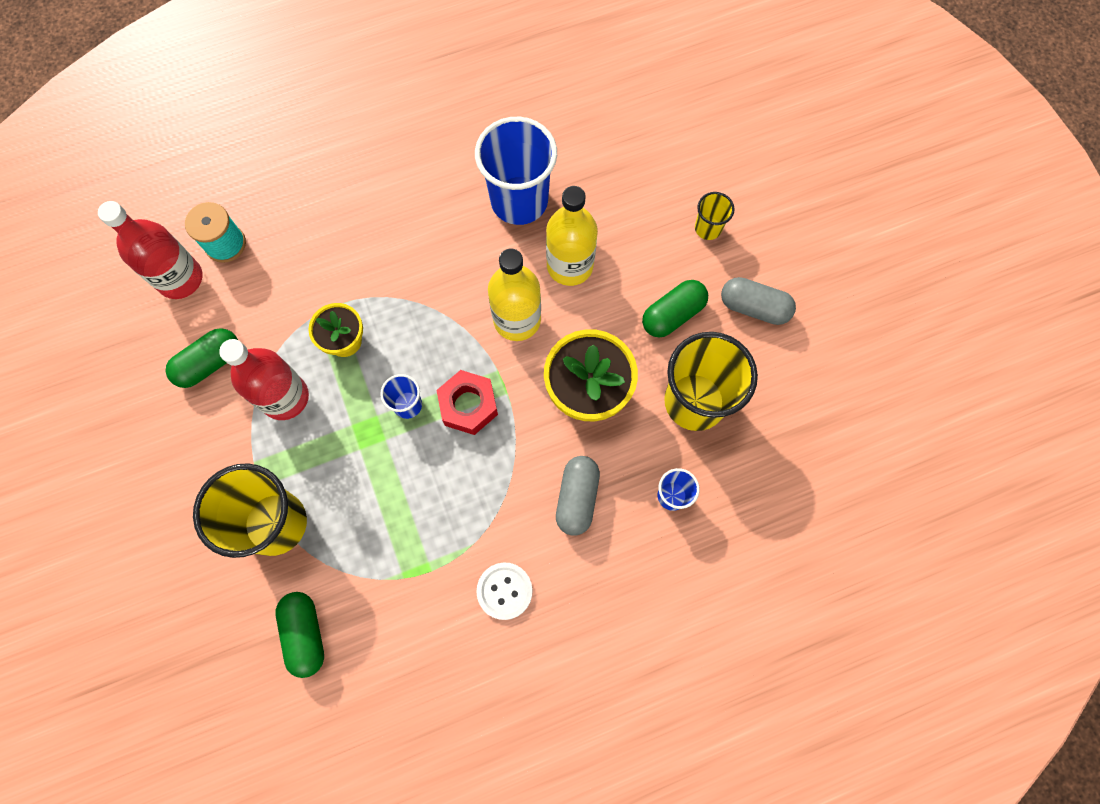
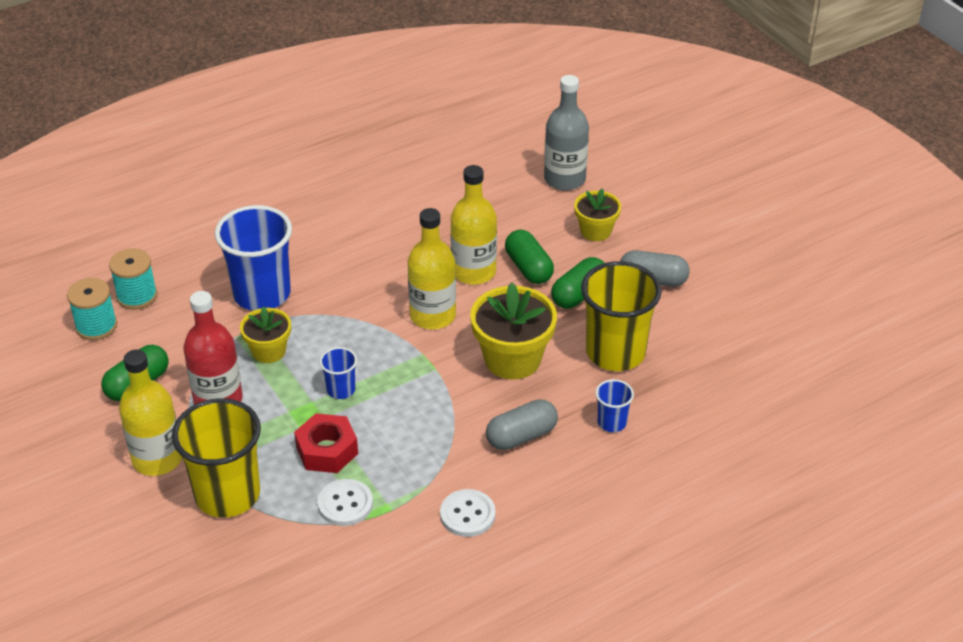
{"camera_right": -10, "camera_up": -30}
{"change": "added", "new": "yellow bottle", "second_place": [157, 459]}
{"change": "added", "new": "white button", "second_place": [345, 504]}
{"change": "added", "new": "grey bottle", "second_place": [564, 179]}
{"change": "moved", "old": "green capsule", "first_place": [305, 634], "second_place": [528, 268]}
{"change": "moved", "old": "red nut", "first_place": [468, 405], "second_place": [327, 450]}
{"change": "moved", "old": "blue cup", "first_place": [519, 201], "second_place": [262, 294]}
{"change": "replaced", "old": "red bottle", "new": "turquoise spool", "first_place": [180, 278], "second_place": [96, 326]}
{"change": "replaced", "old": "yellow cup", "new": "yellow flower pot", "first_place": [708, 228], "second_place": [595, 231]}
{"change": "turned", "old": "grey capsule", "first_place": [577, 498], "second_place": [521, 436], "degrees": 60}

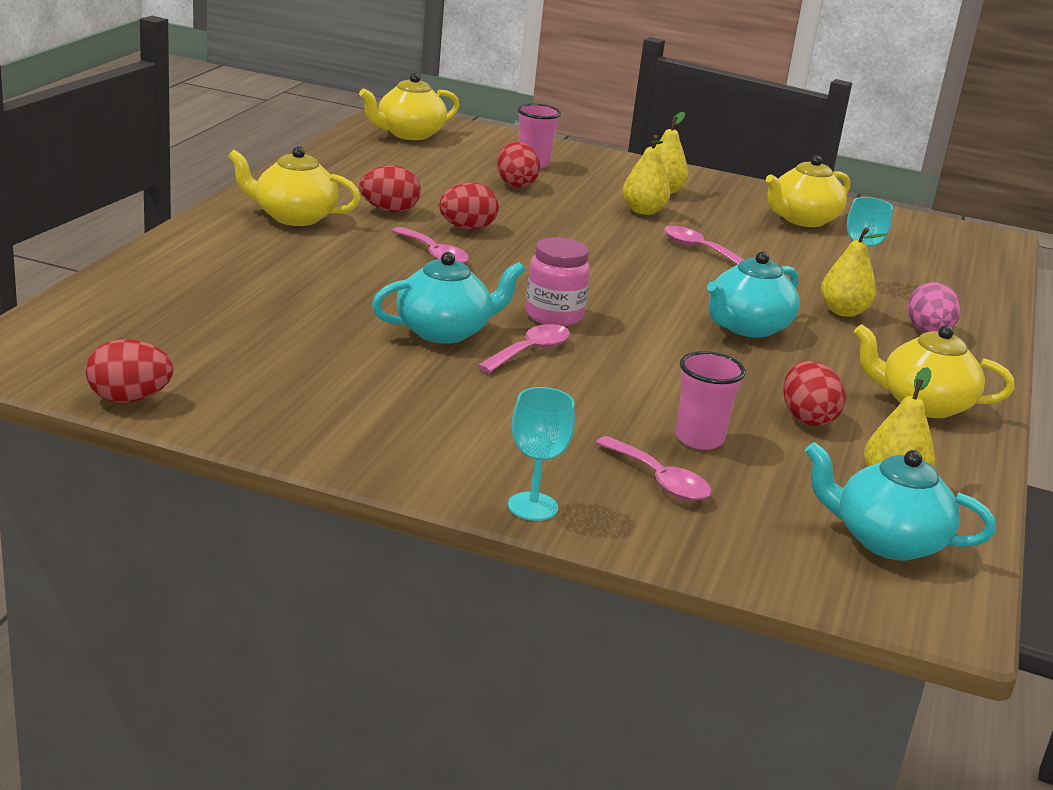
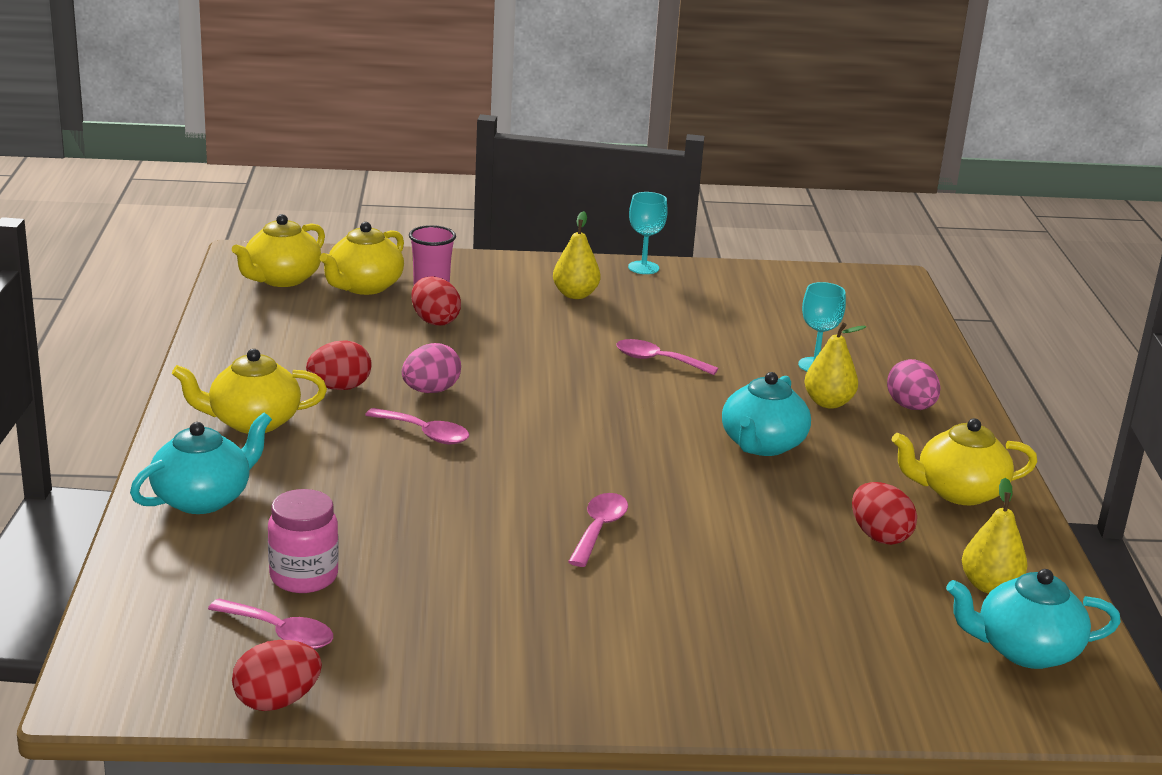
{"camera_right": -20, "camera_up": 0}
{"change": "removed", "old": "yellow pear", "first_place": [643, 211]}
{"change": "removed", "old": "pink cup", "first_place": [699, 439]}
{"change": "moved", "old": "turquoise teapot", "first_place": [444, 331], "second_place": [203, 498]}
{"change": "moved", "old": "turquoise goblet", "first_place": [532, 506], "second_place": [643, 268]}
{"change": "moved", "old": "pink jar", "first_place": [554, 316], "second_place": [304, 577]}
{"change": "moved", "old": "pink spoon", "first_place": [659, 480], "second_place": [280, 633]}
{"change": "moved", "old": "yellow teapot", "first_place": [802, 220], "second_place": [364, 286]}
{"change": "recoloured", "old": "red egg", "new": "pink egg", "first_place": [467, 228], "second_place": [430, 391]}

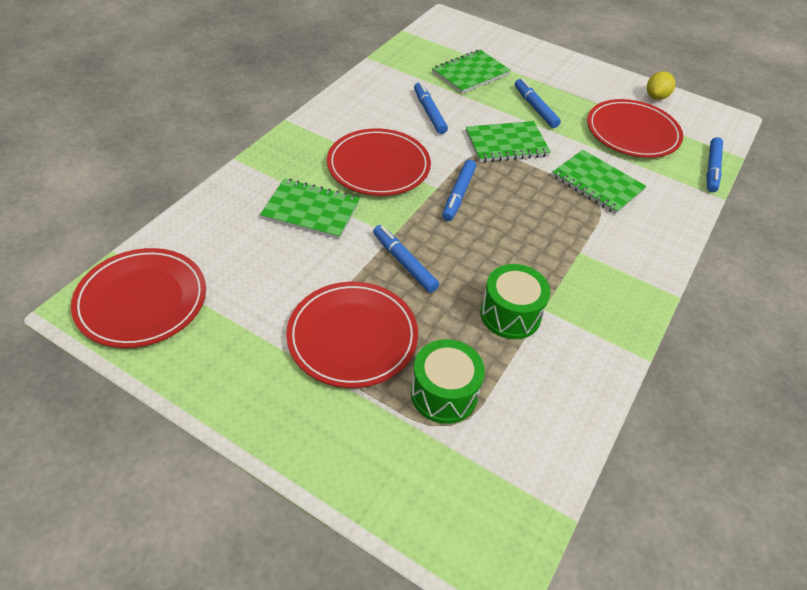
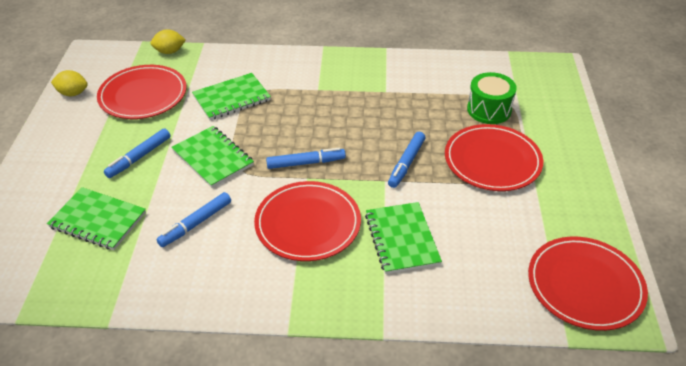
{"camera_right": -115, "camera_up": -5}
{"change": "removed", "old": "green drum", "first_place": [510, 314]}
{"change": "replaced", "old": "blue marker", "new": "yellow lemon", "first_place": [712, 169], "second_place": [169, 51]}
{"change": "turned", "old": "green notebook", "first_place": [597, 183], "second_place": [231, 98], "degrees": 45}

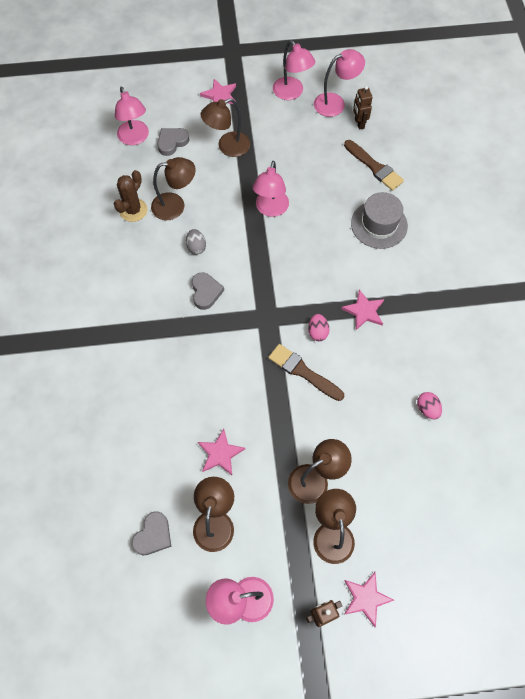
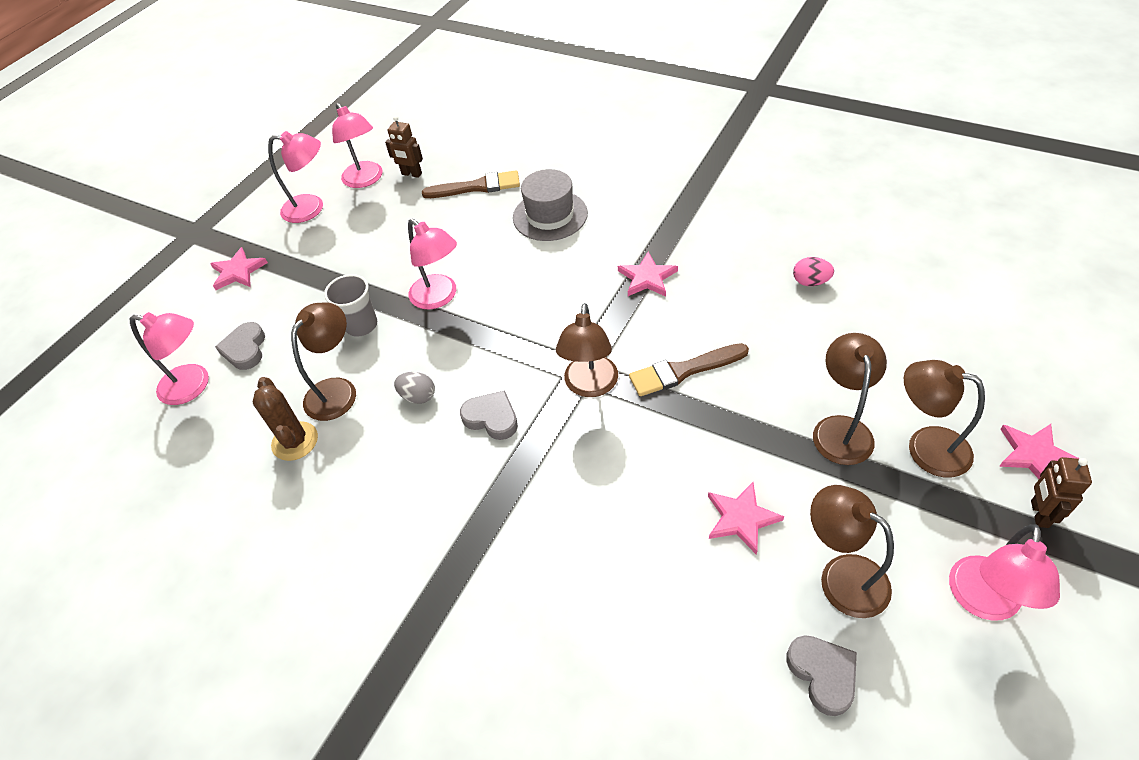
{"camera_right": -50, "camera_up": -15}
{"change": "removed", "old": "pink egg", "first_place": [317, 332]}
{"change": "added", "new": "grey cup", "second_place": [361, 325]}
{"change": "moved", "old": "brown lamp", "first_place": [227, 147], "second_place": [590, 386]}
{"change": "turned", "old": "pink lamp", "first_place": [335, 103], "second_place": [365, 180], "degrees": 135}

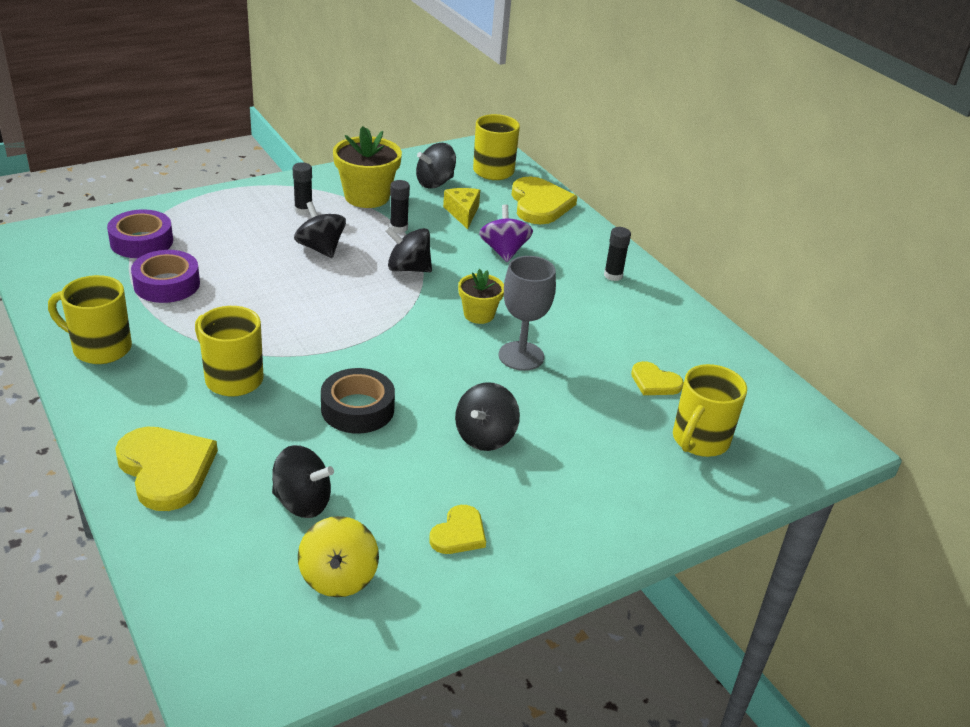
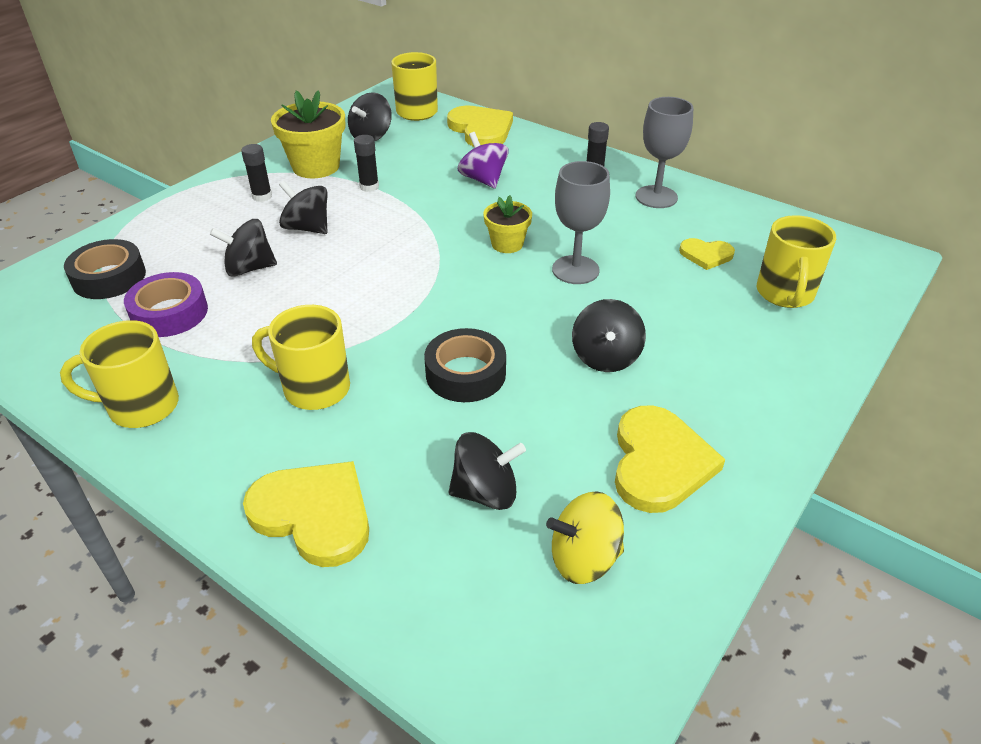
{"camera_right": -20, "camera_up": 5}
{"change": "removed", "old": "yellow cheese", "first_place": [463, 213]}
{"change": "added", "new": "grey goblet", "second_place": [656, 197]}
{"change": "moved", "old": "black spinning top", "first_place": [408, 268], "second_place": [249, 268]}
{"change": "recoloured", "old": "purple tape", "new": "black tape", "first_place": [141, 242], "second_place": [109, 277]}
{"change": "turned", "old": "yellow spinning top", "first_place": [338, 577], "second_place": [584, 558], "degrees": 105}
{"change": "resized", "old": "yellow heart", "first_place": [459, 533], "second_place": [659, 462], "factor": 1.8}

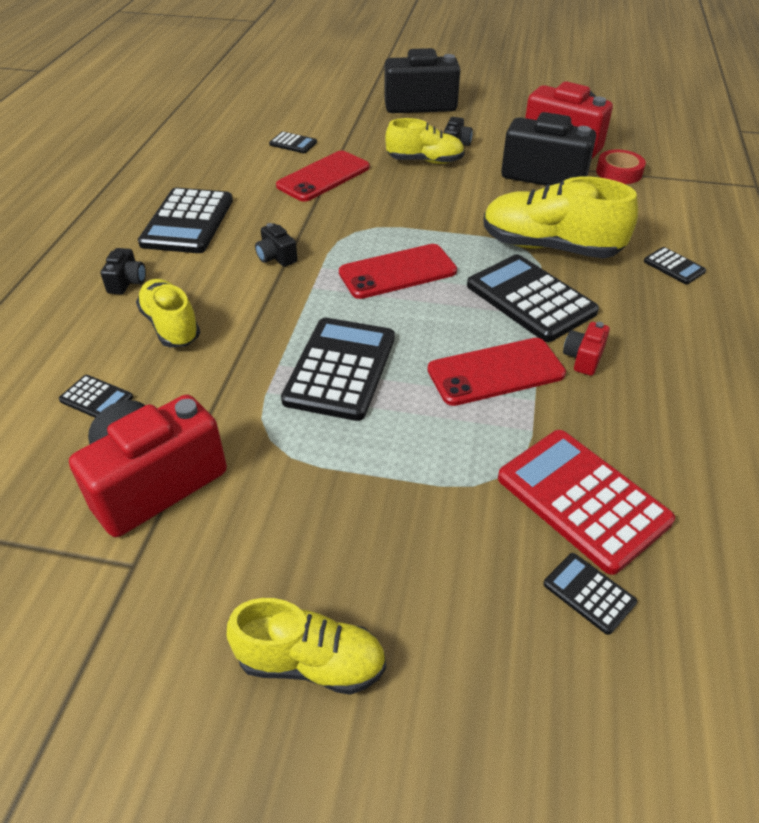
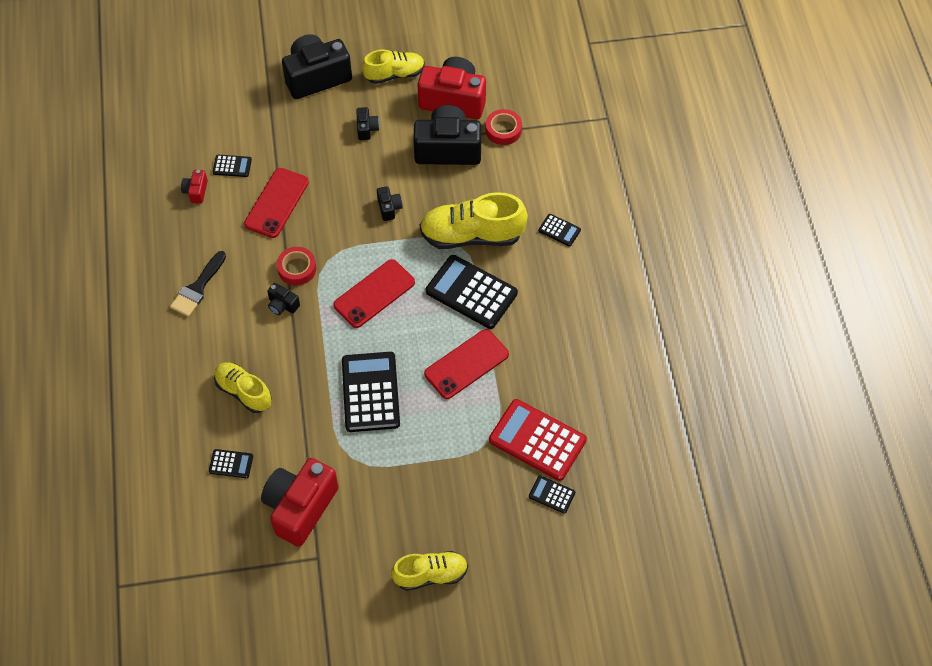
{"camera_right": -20, "camera_up": 15}
{"change": "added", "new": "red tape", "second_place": [297, 269]}
{"change": "moved", "old": "black camera", "first_place": [127, 282], "second_place": [389, 208]}
{"change": "moved", "old": "yellow shoe", "first_place": [425, 161], "second_place": [395, 74]}
{"change": "moved", "old": "red camera", "first_place": [583, 358], "second_place": [196, 191]}
{"change": "replaced", "old": "black calculator", "new": "black brush", "first_place": [188, 222], "second_place": [197, 288]}

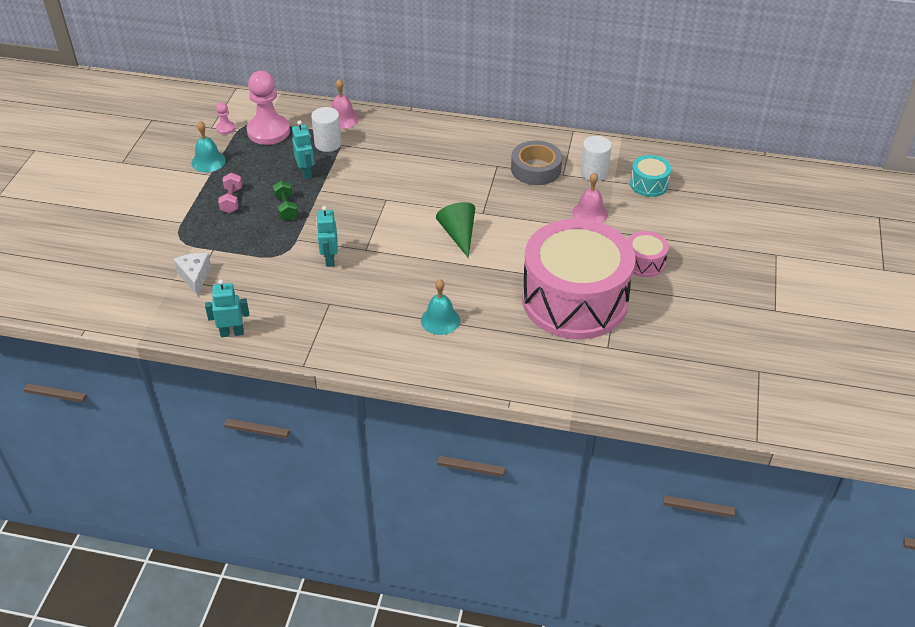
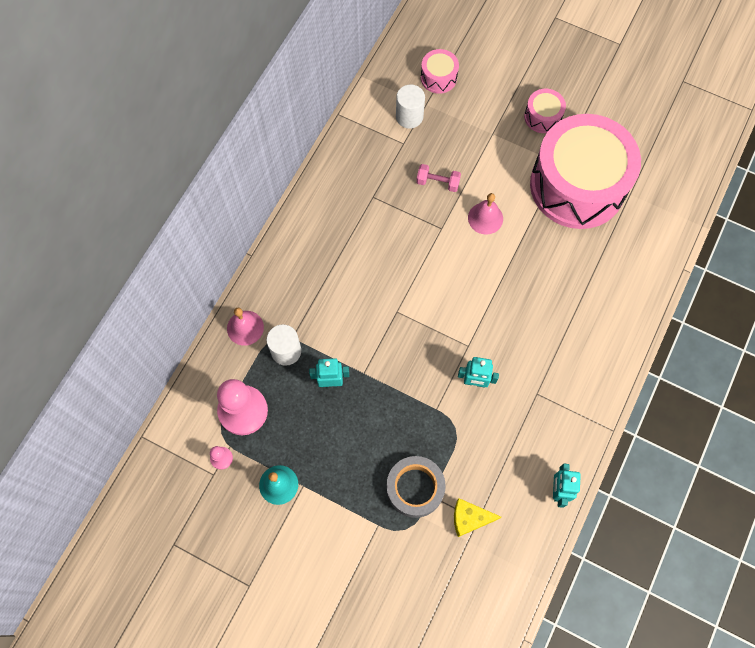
{"camera_right": -75, "camera_up": 25}
{"change": "removed", "old": "green dumbbell", "first_place": [286, 208]}
{"change": "removed", "old": "turquoise bell", "first_place": [440, 320]}
{"change": "removed", "old": "green cone", "first_place": [458, 234]}
{"change": "moved", "old": "pink dumbbell", "first_place": [232, 200], "second_place": [437, 182]}
{"change": "moved", "old": "grey tape", "first_place": [536, 169], "second_place": [415, 488]}
{"change": "moved", "old": "pink bell", "first_place": [589, 213], "second_place": [485, 218]}
{"change": "recoloured", "old": "white cheese", "new": "yellow cheese", "first_place": [195, 277], "second_place": [469, 518]}
{"change": "recoloured", "old": "turquoise drum", "new": "pink drum", "first_place": [649, 184], "second_place": [438, 77]}

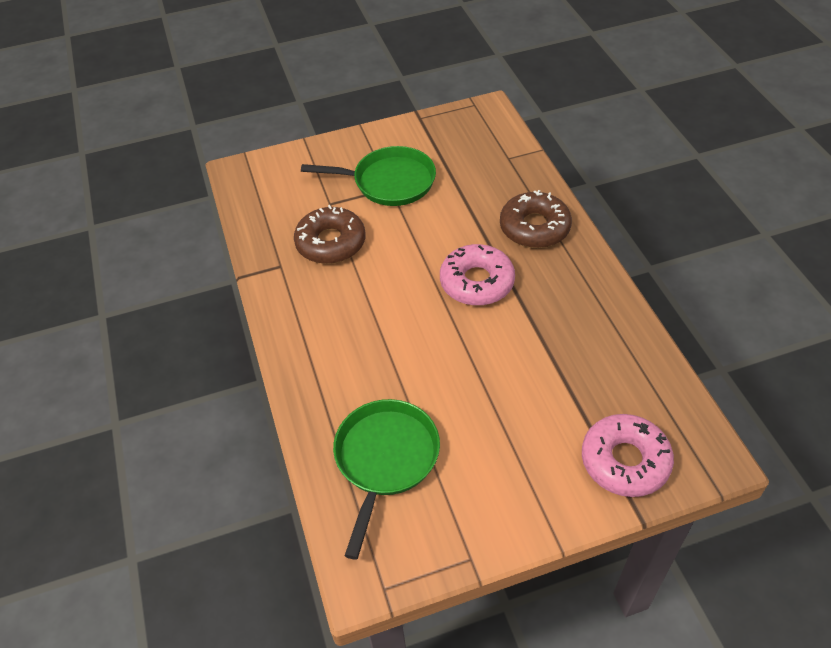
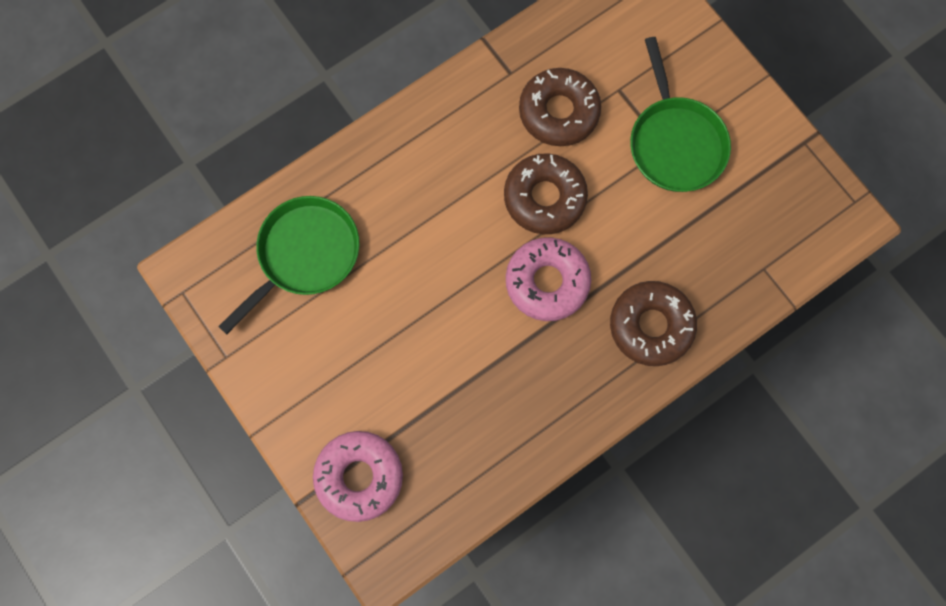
{"camera_right": 70, "camera_up": 25}
{"change": "added", "new": "brown donut", "second_place": [544, 197]}
{"change": "turned", "old": "green pan", "first_place": [385, 459], "second_place": [304, 255], "degrees": -45}

